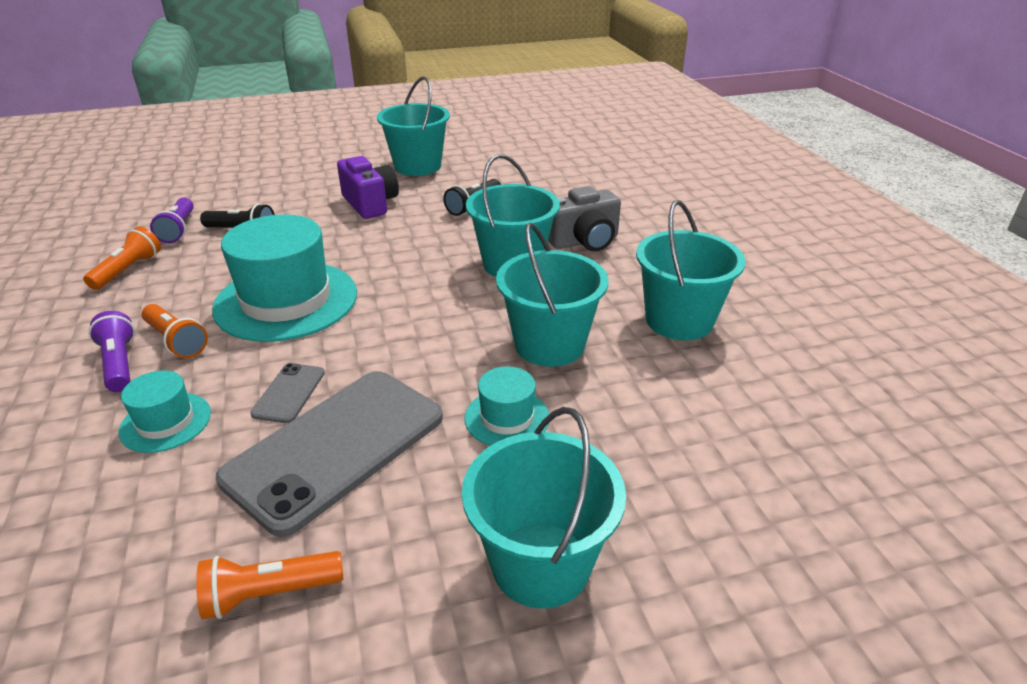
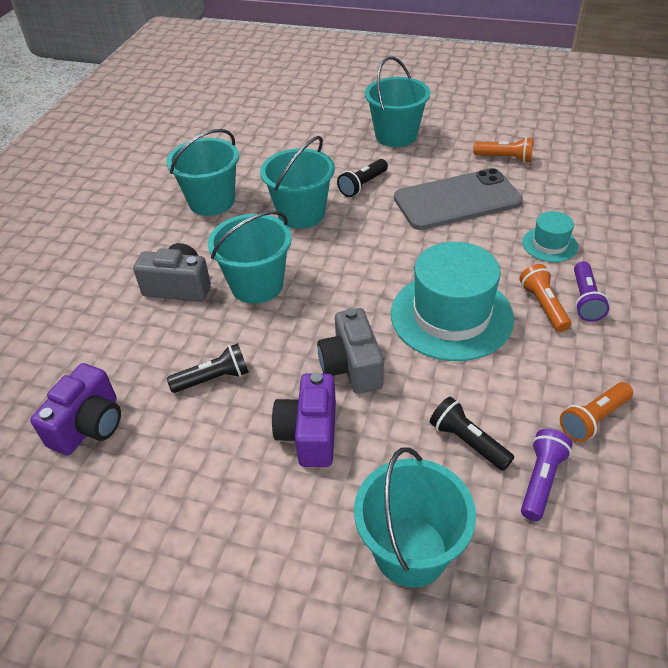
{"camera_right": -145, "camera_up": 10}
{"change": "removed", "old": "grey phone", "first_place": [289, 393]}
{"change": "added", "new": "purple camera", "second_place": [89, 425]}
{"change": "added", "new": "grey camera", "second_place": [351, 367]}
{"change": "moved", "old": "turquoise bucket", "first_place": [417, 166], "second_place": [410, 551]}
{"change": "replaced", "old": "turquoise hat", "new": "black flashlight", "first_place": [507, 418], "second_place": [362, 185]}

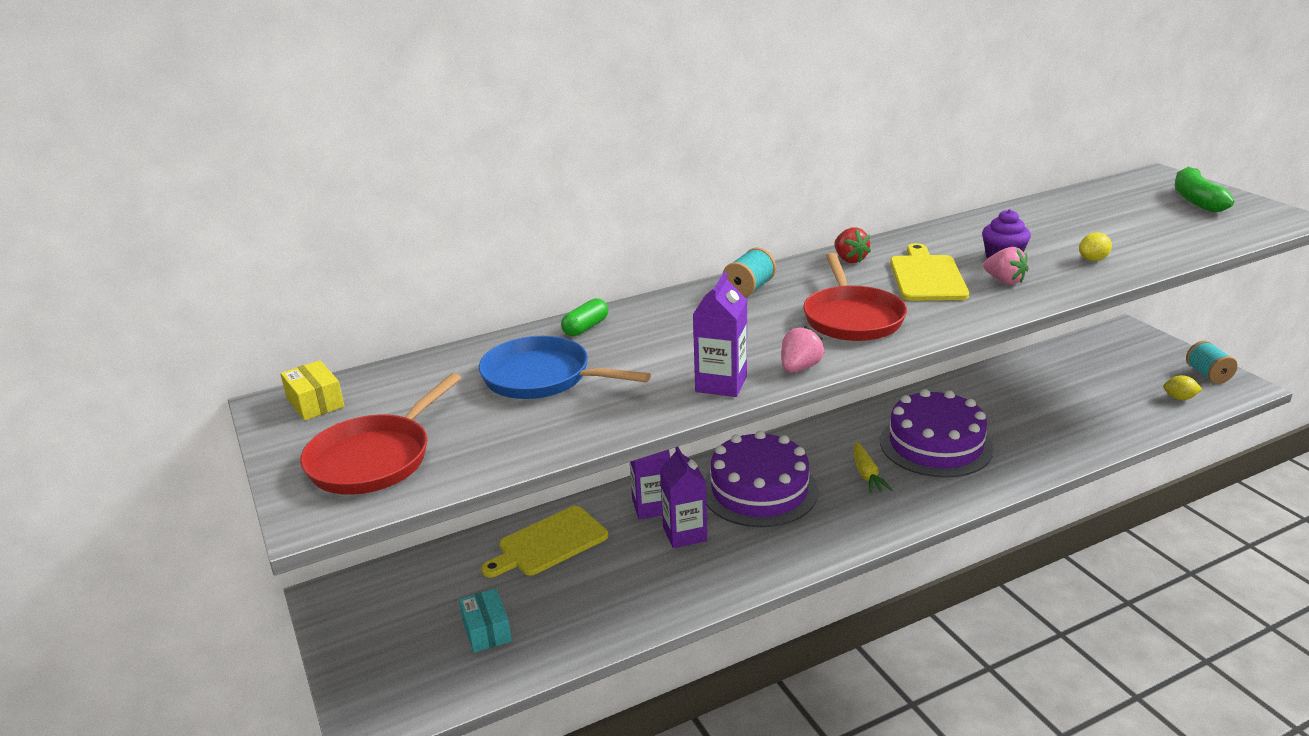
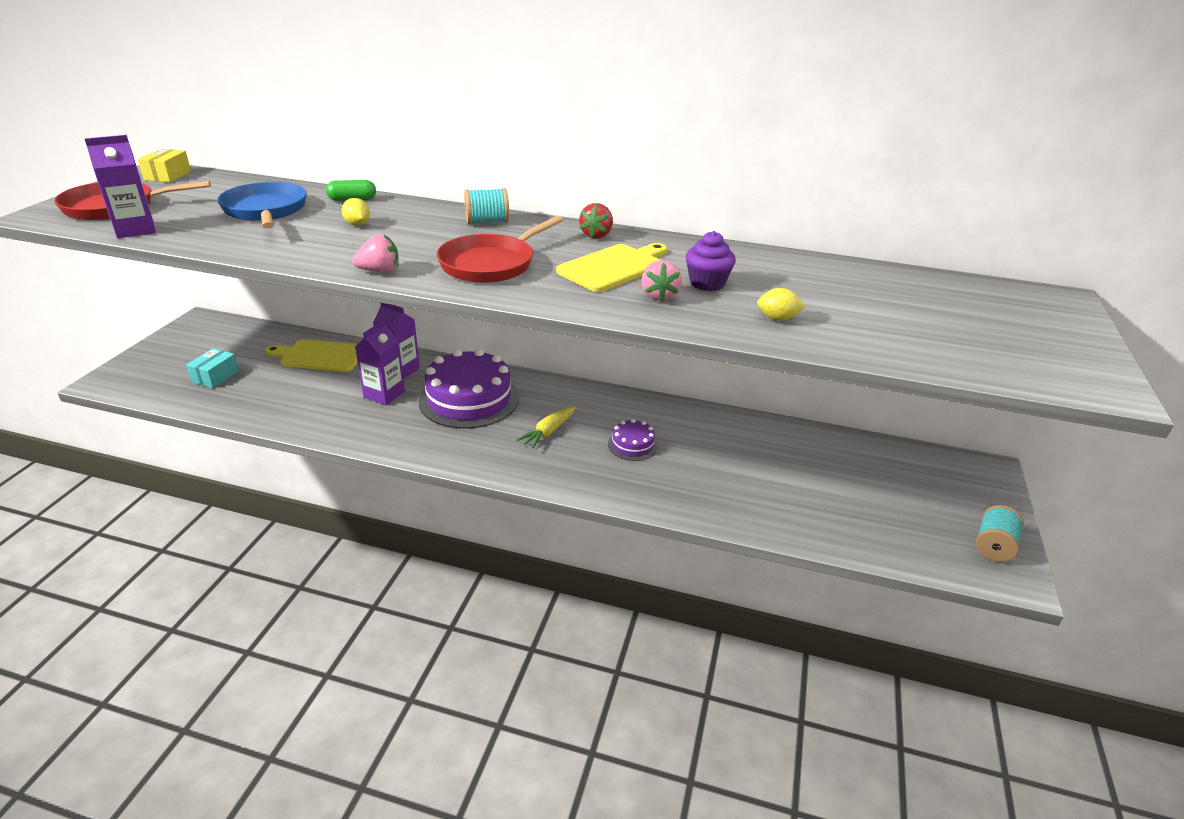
{"camera_right": 40, "camera_up": 5}
{"change": "removed", "old": "green banana", "first_place": [1196, 200]}
{"change": "moved", "old": "purple carton", "first_place": [721, 384], "second_place": [135, 230]}
{"change": "moved", "old": "yellow lemon", "first_place": [1179, 398], "second_place": [357, 224]}
{"change": "resized", "old": "purple cake", "first_place": [935, 445], "second_place": [632, 445], "factor": 0.47}

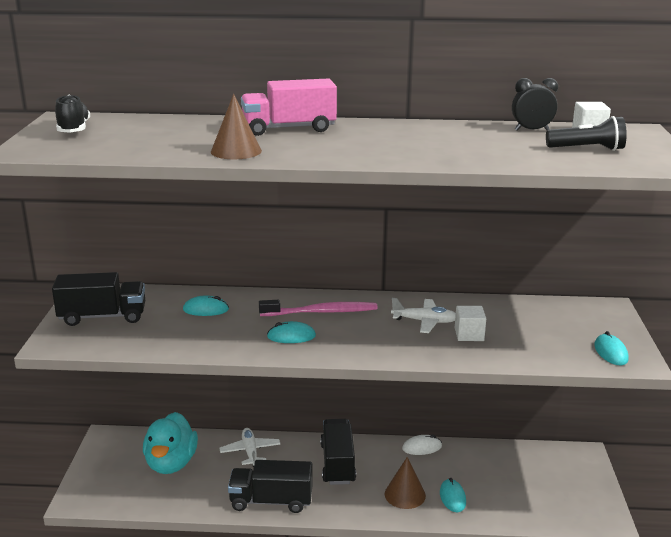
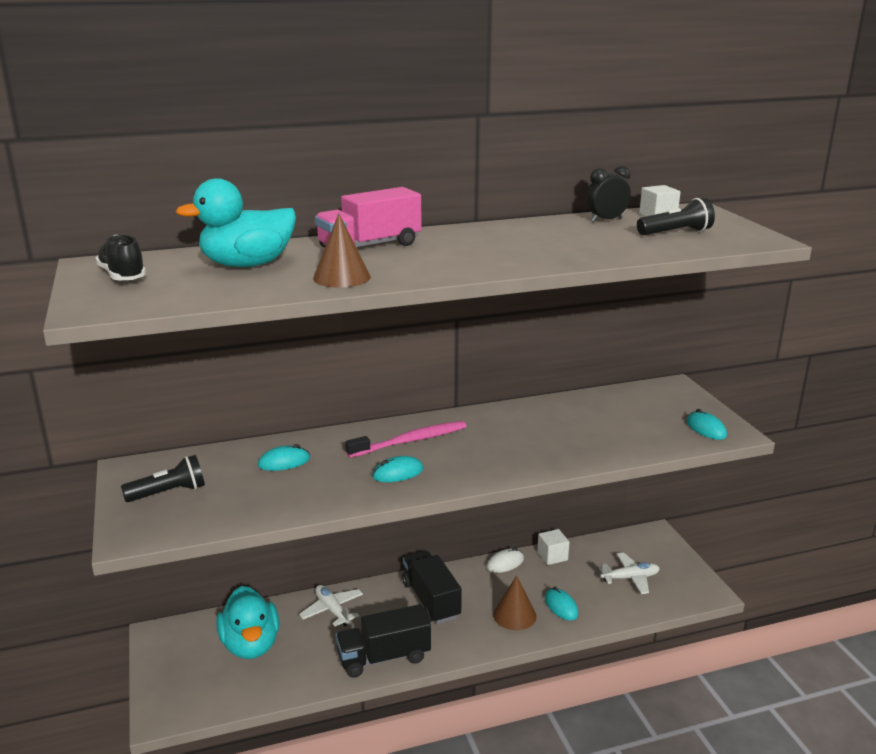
{"camera_right": -20, "camera_up": 0}
{"change": "added", "new": "turquoise duck", "second_place": [247, 265]}
{"change": "moved", "old": "white plane", "first_place": [424, 321], "second_place": [630, 578]}
{"change": "moved", "old": "white cube", "first_place": [469, 334], "second_place": [552, 556]}
{"change": "replaced", "old": "black truck", "new": "black flashlight", "first_place": [103, 316], "second_place": [169, 493]}

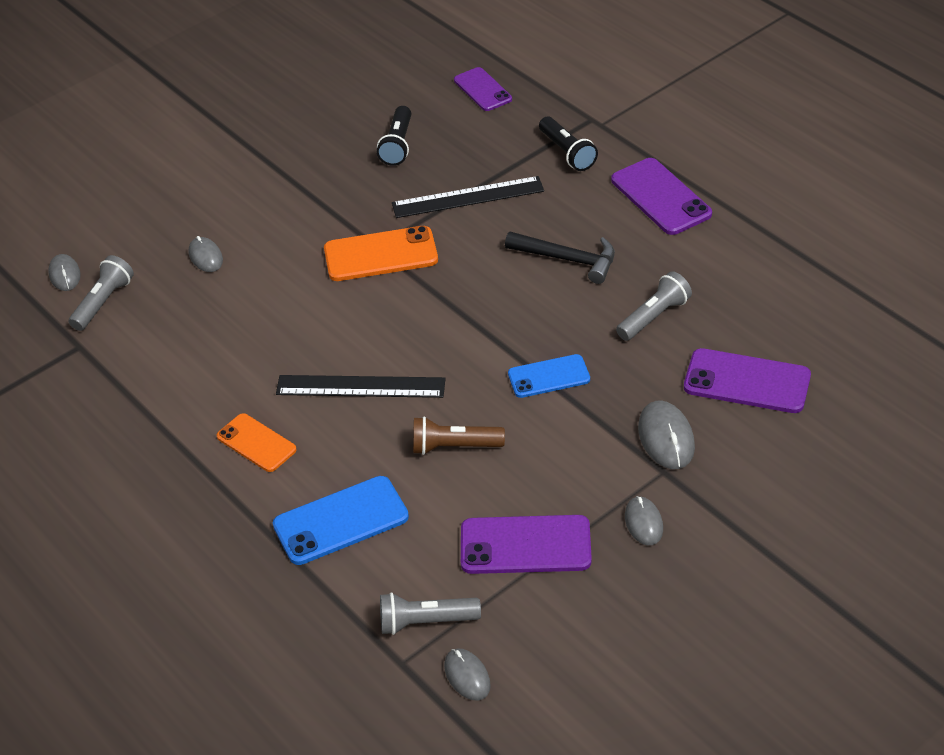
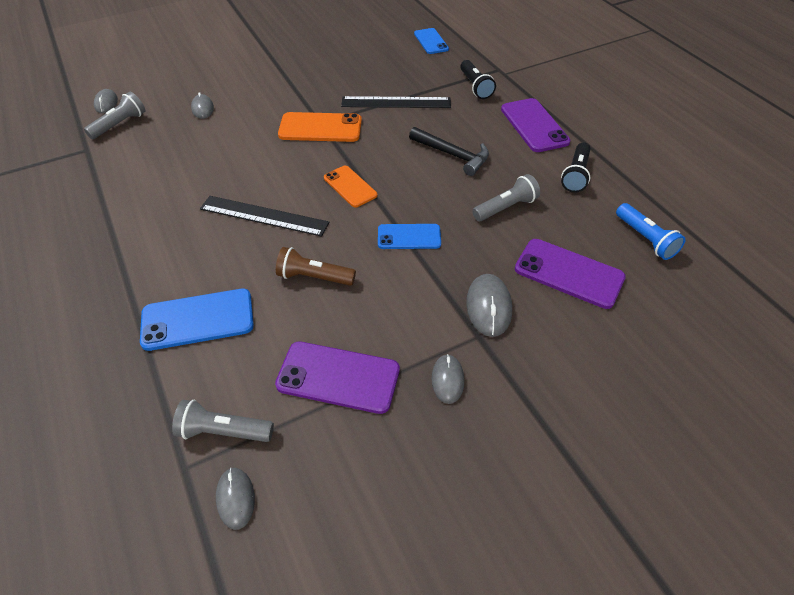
{"camera_right": 10, "camera_up": 5}
{"change": "added", "new": "blue flashlight", "second_place": [645, 239]}
{"change": "moved", "old": "orange phone", "first_place": [256, 443], "second_place": [350, 186]}
{"change": "moved", "old": "black flashlight", "first_place": [397, 145], "second_place": [575, 175]}
{"change": "recoloured", "old": "purple phone", "new": "blue phone", "first_place": [482, 90], "second_place": [431, 41]}

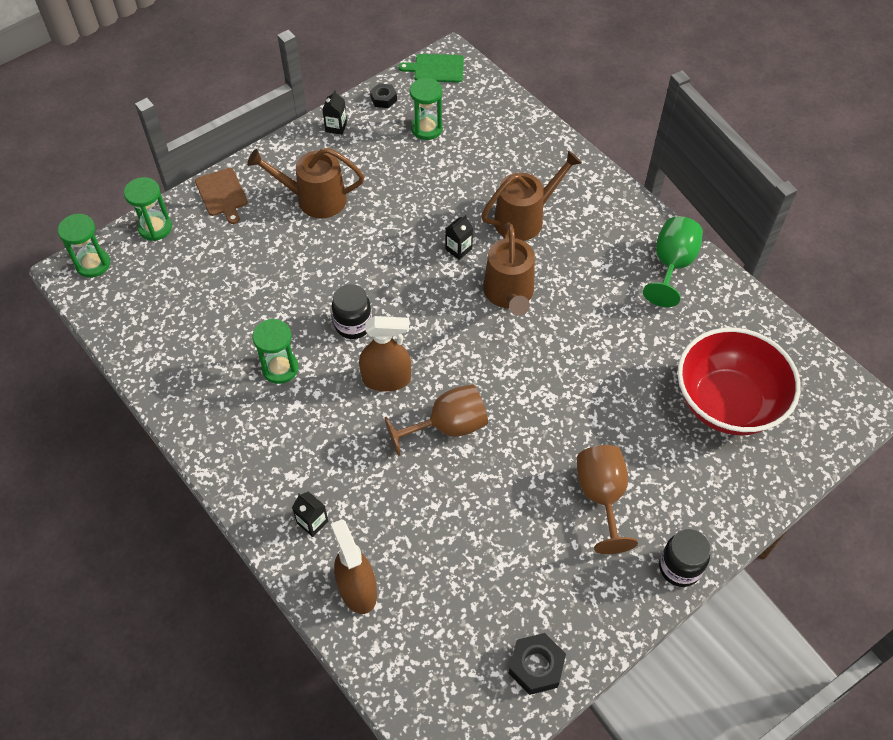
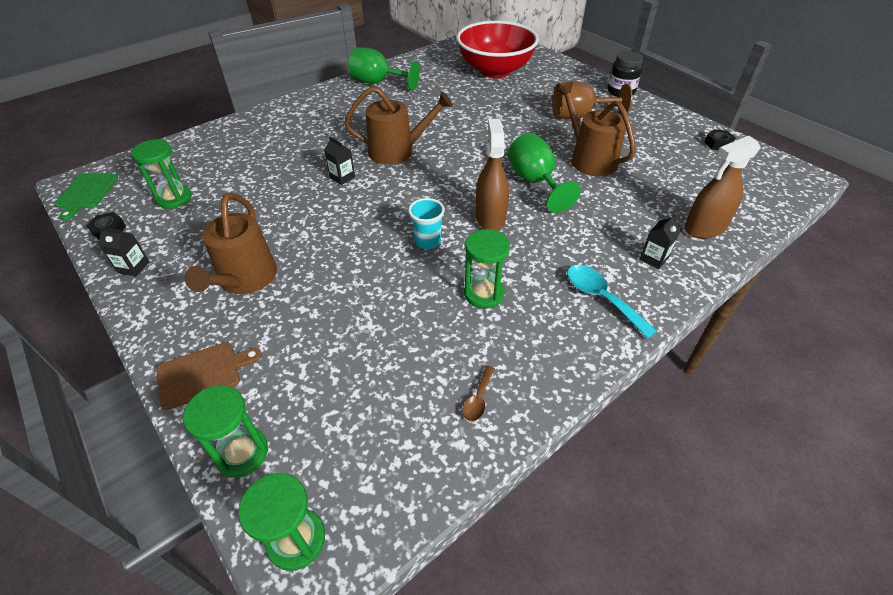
{"camera_right": -90, "camera_up": -10}
{"change": "added", "new": "brown spoon", "second_place": [478, 399]}
{"change": "added", "new": "turquoise spoon", "second_place": [601, 298]}
{"change": "moved", "old": "brown watering can", "first_place": [524, 219], "second_place": [589, 159]}
{"change": "replaced", "old": "black jar", "new": "turquoise cup", "first_place": [353, 325], "second_place": [427, 241]}
{"change": "recoloured", "old": "brown goblet", "new": "green goblet", "first_place": [447, 427], "second_place": [535, 182]}
{"change": "resized", "old": "black nut", "first_place": [536, 666], "second_place": [718, 144], "factor": 0.65}

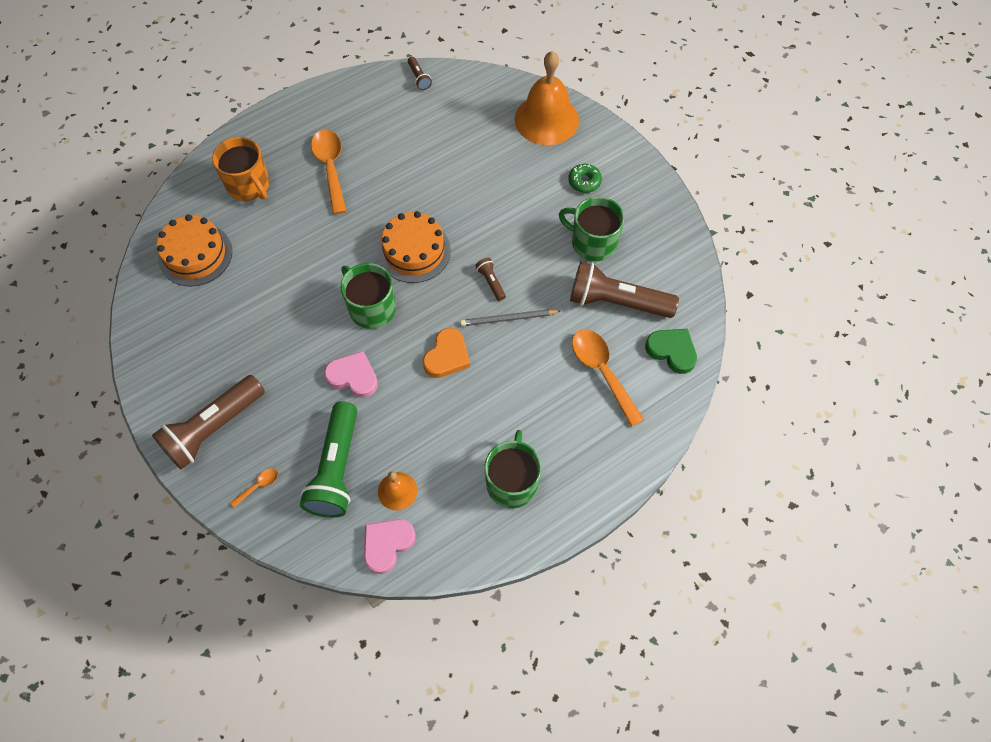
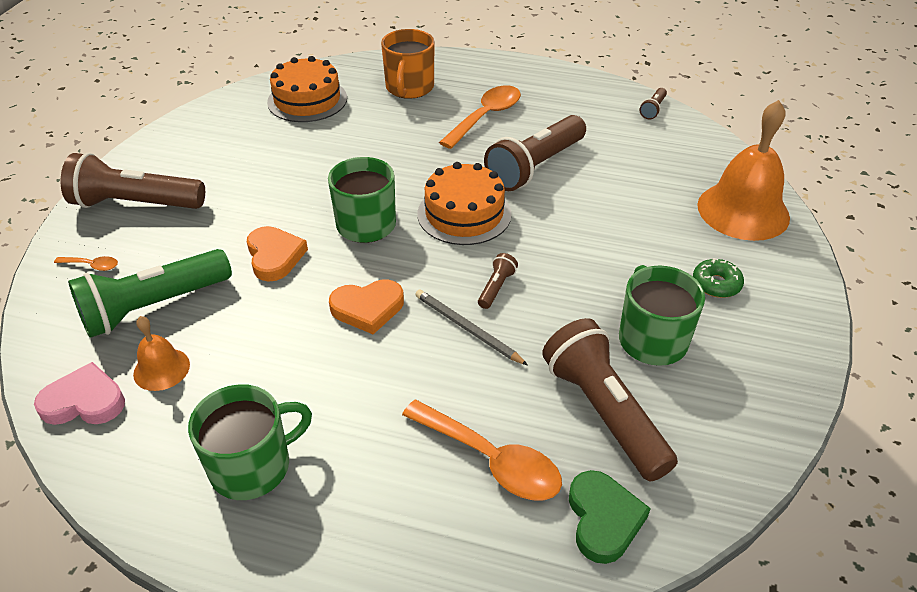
{"camera_right": 50, "camera_up": -20}
{"change": "added", "new": "brown flashlight", "second_place": [535, 167]}
{"change": "recoloured", "old": "pink heart", "new": "orange heart", "first_place": [353, 376], "second_place": [275, 256]}
{"change": "turned", "old": "orange spoon", "first_place": [602, 372], "second_place": [491, 460], "degrees": 105}

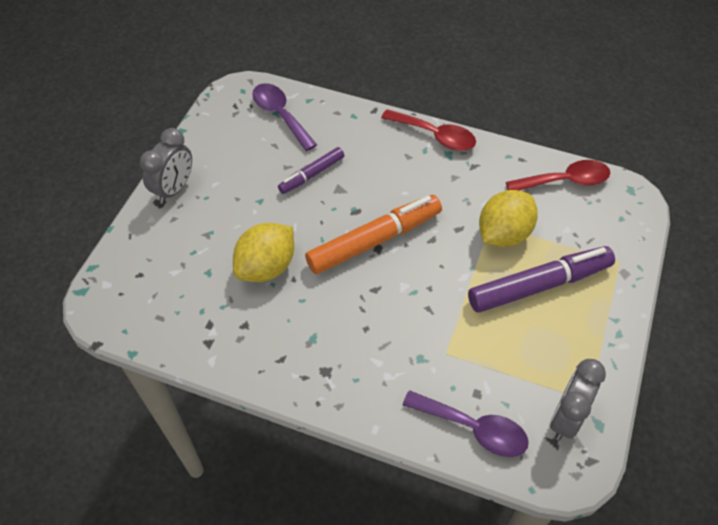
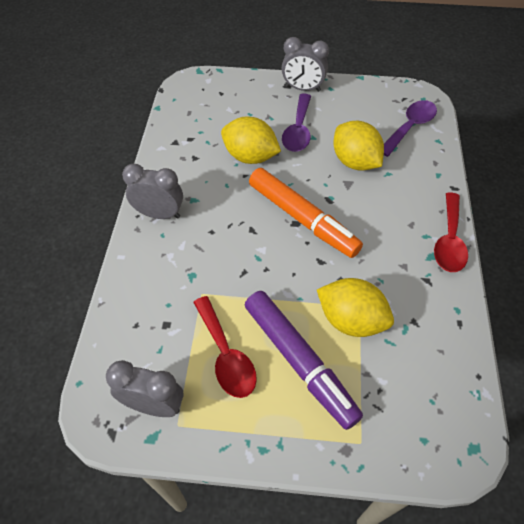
{"camera_right": 75, "camera_up": 0}
{"change": "added", "new": "grey clock", "second_place": [159, 214]}
{"change": "moved", "old": "purple spoon", "first_place": [474, 428], "second_place": [298, 131]}
{"change": "moved", "old": "red spoon", "first_place": [565, 181], "second_place": [226, 355]}
{"change": "replaced", "old": "purple marker", "new": "yellow lemon", "first_place": [312, 175], "second_place": [355, 162]}

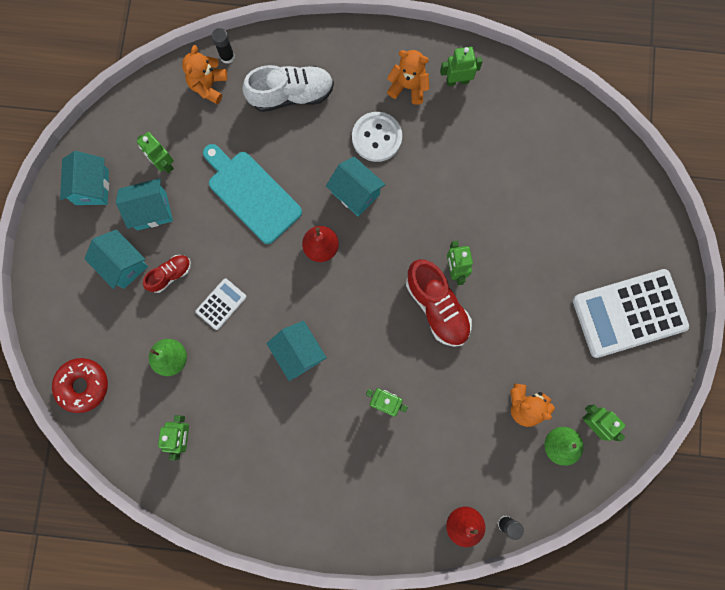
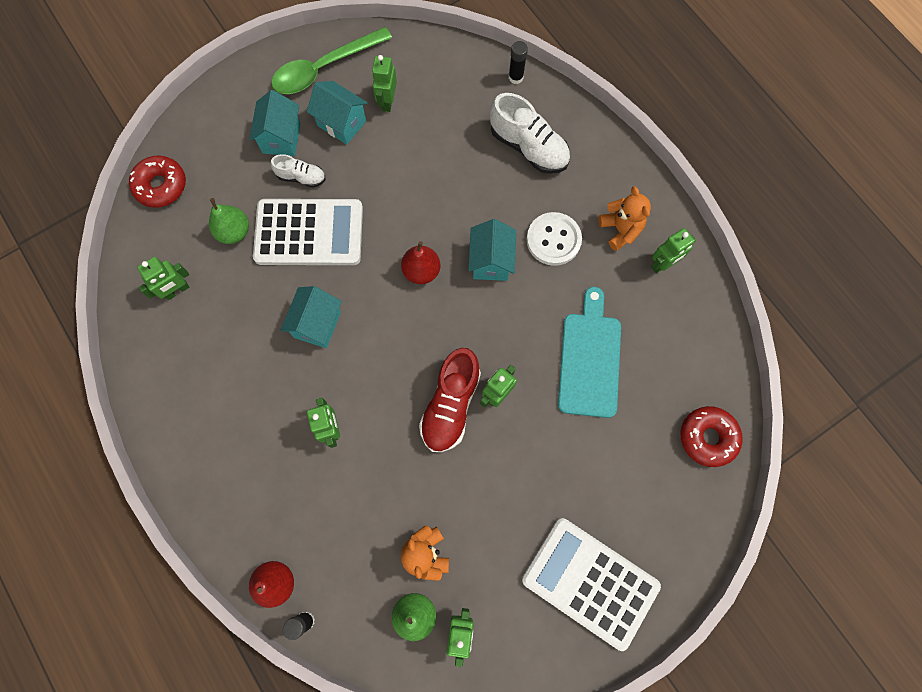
{"camera_right": 50, "camera_up": -5}
{"change": "removed", "old": "orange teddy bear", "first_place": [208, 86]}
{"change": "added", "new": "red donut", "second_place": [707, 437]}
{"change": "moved", "old": "turquoise cutting board", "first_place": [251, 194], "second_place": [589, 359]}
{"change": "replaced", "old": "turquoise house", "new": "green spoon", "first_place": [92, 187], "second_place": [324, 68]}
{"change": "recoloured", "old": "red shoe", "new": "white shoe", "first_place": [170, 275], "second_place": [301, 177]}
{"change": "turned", "old": "green robot", "first_place": [457, 81], "second_place": [663, 264], "degrees": 105}
{"change": "resized", "old": "white calculator", "first_place": [221, 304], "second_place": [309, 233], "factor": 2.2}

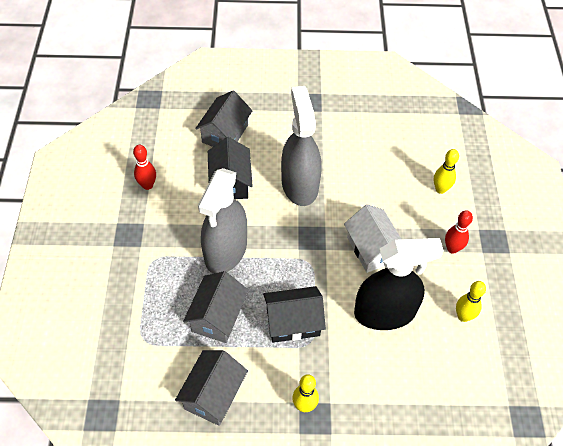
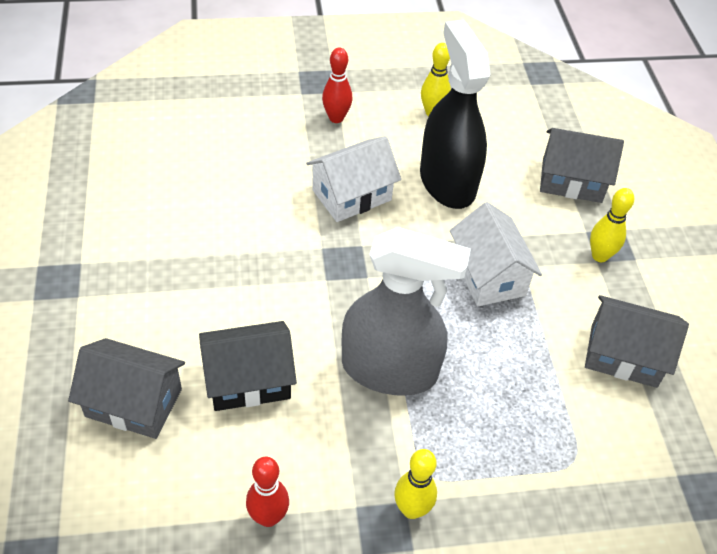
{"camera_right": -100, "camera_up": -5}
{"change": "removed", "old": "grey spray bottle", "first_place": [299, 185]}
{"change": "moved", "old": "grey house", "first_place": [217, 316], "second_place": [571, 180]}
{"change": "moved", "old": "yellow bowling pin", "first_place": [440, 189], "second_place": [411, 509]}
{"change": "recoloured", "old": "black house", "new": "white house", "first_place": [293, 322], "second_place": [488, 275]}

